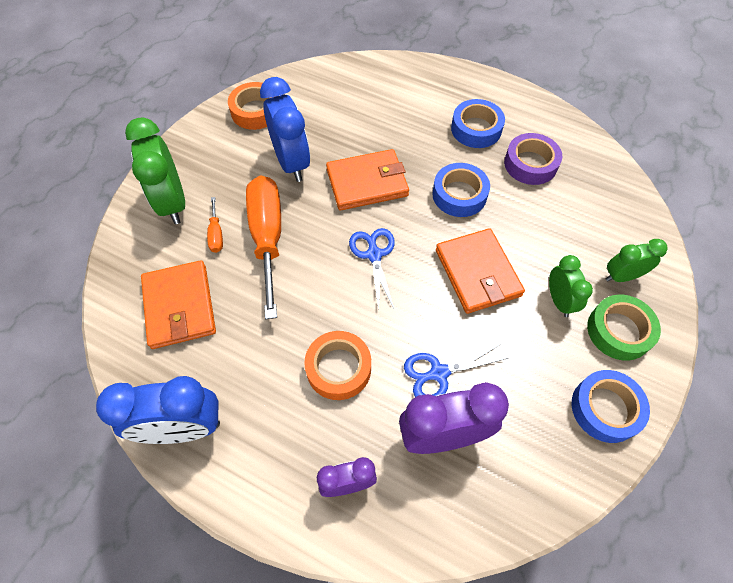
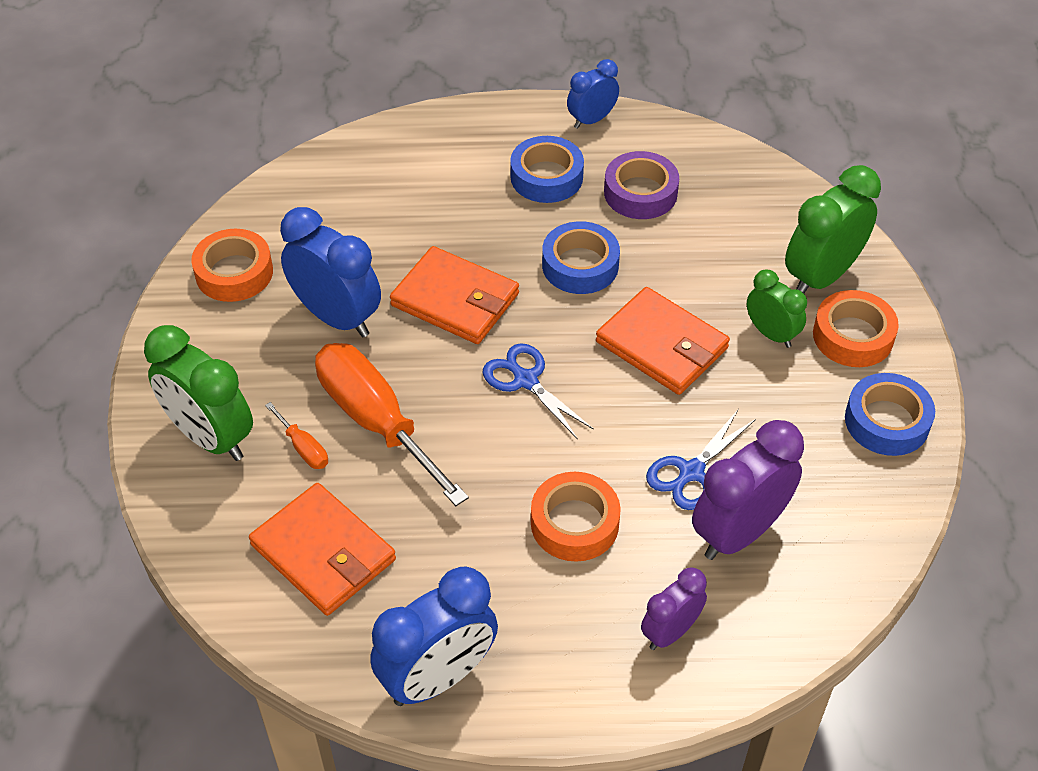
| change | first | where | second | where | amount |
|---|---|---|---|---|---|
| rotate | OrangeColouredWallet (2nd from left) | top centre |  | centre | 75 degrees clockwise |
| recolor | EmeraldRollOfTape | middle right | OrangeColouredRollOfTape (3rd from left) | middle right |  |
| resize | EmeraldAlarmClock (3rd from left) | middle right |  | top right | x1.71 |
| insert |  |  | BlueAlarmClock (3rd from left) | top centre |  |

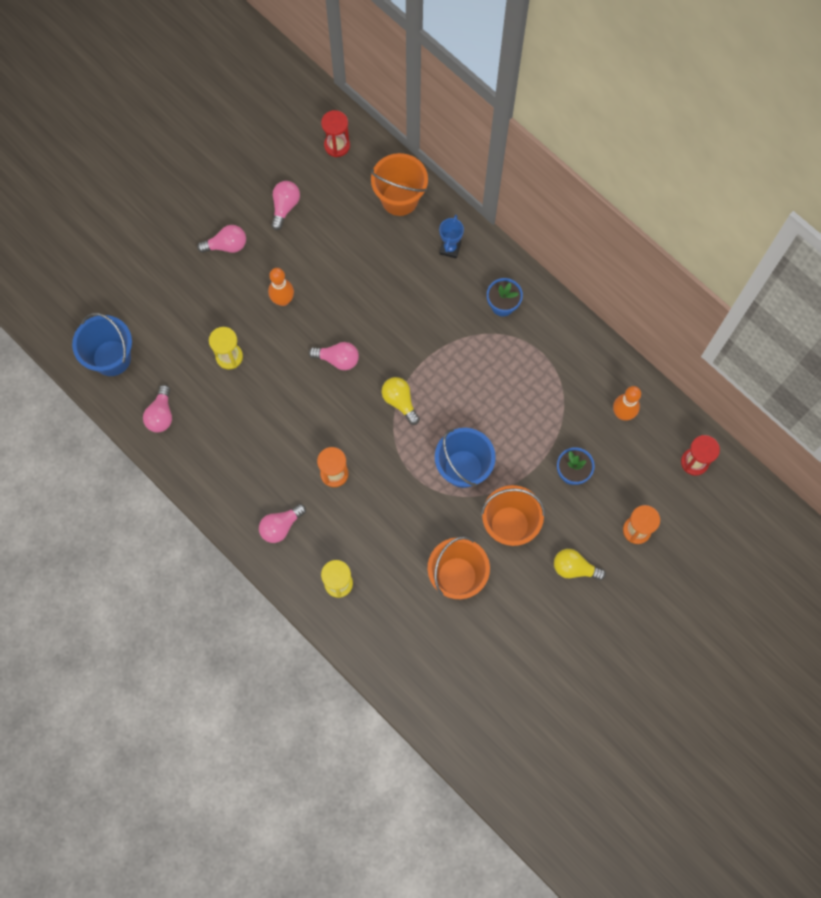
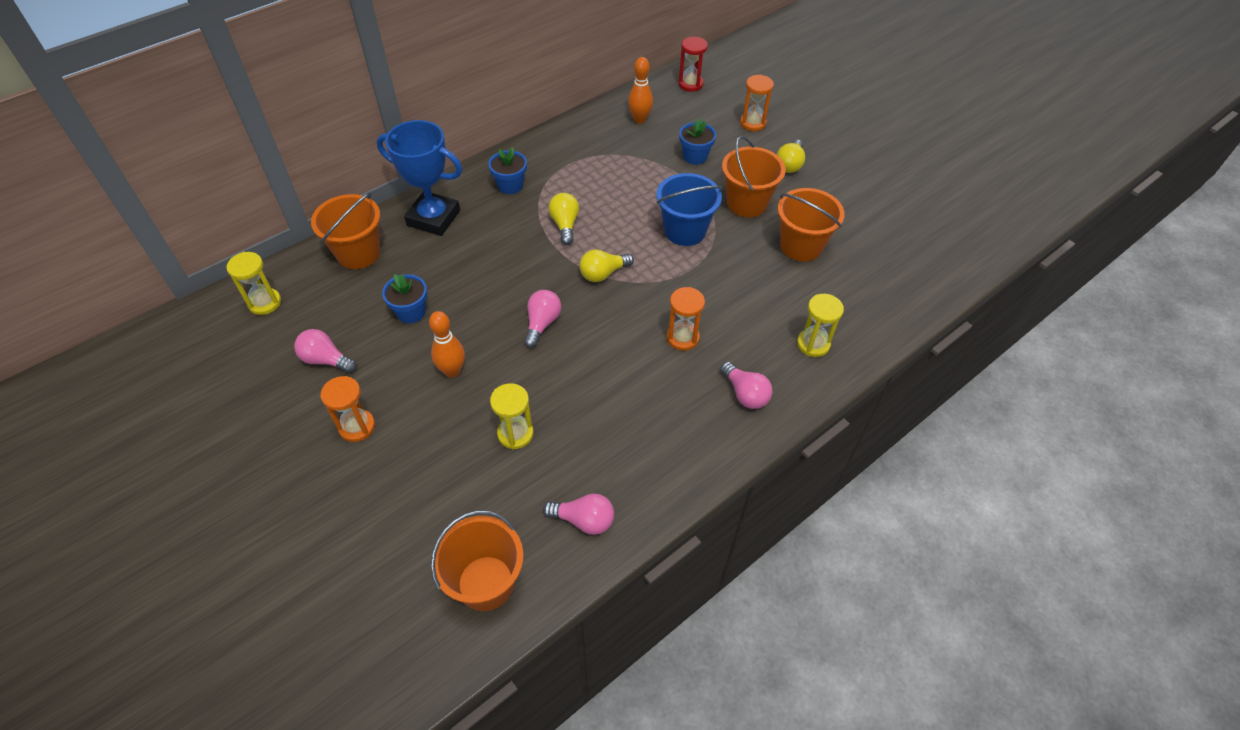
| change | first | where | second | where | amount |
|---|---|---|---|---|---|
| recolor | BlueSandBucket (1st from left) | middle left | OrangeColouredSandBucket (2nd from left) | bottom centre |  |
| replace | RosePinkLightBulb (2nd from left) | top left | OrangeColouredSandglass (1st from left) | middle left |  |
| recolor | CrimsonSandglass (1st from left) | top centre | GoldenSandglass (1st from left) | middle left |  |
| resize | BlueTrophy | top centre |  | top centre | x2.00 |
| insert |  |  | BlueFlowerPot (1st from left) | middle left |  |
| insert |  |  | GoldenLightBulb (1st from left) | top centre |  |

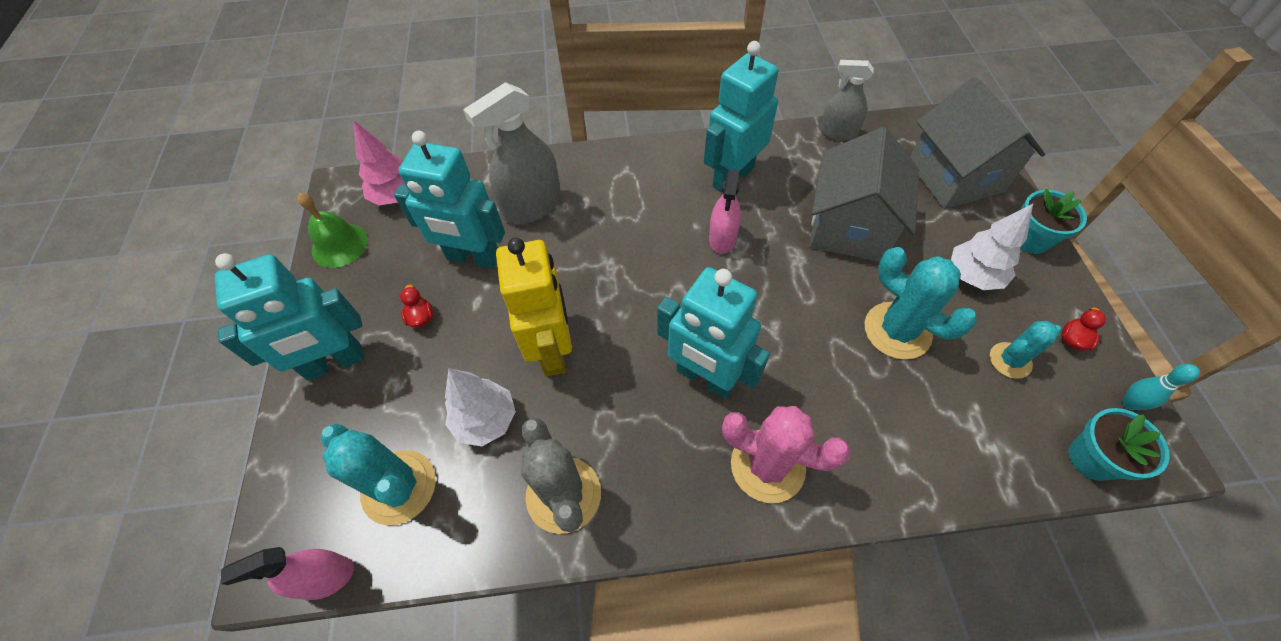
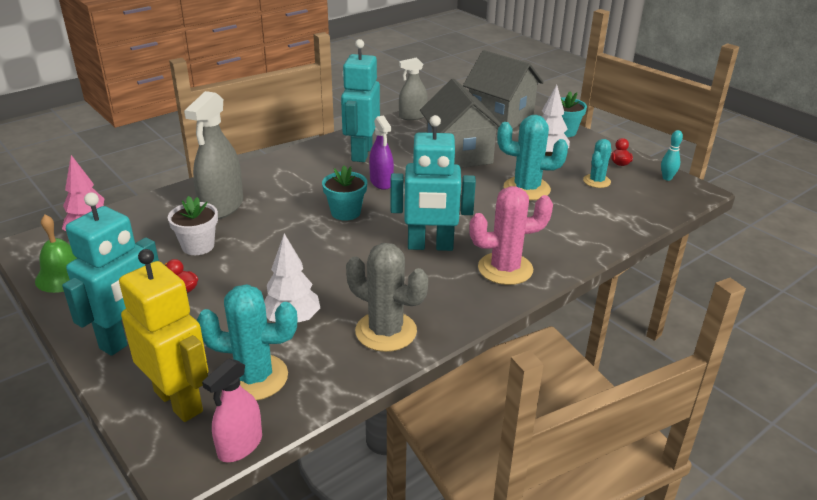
| change | first | where | second | where | amount |
|---|---|---|---|---|---|
| replace | AquaRobot (2nd from left) | top centre | PureWhiteFlowerPot | middle left |  |
| move | GoldenRobot | centre |  | bottom left |  |
| recolor | RosePinkSprayer (2nd from left) | top centre | VioletSprayer | top centre |  |
| move | AquaFlowerPot (2nd from left in the first image) | bottom right | AquaFlowerPot (1st from left) | centre |  |

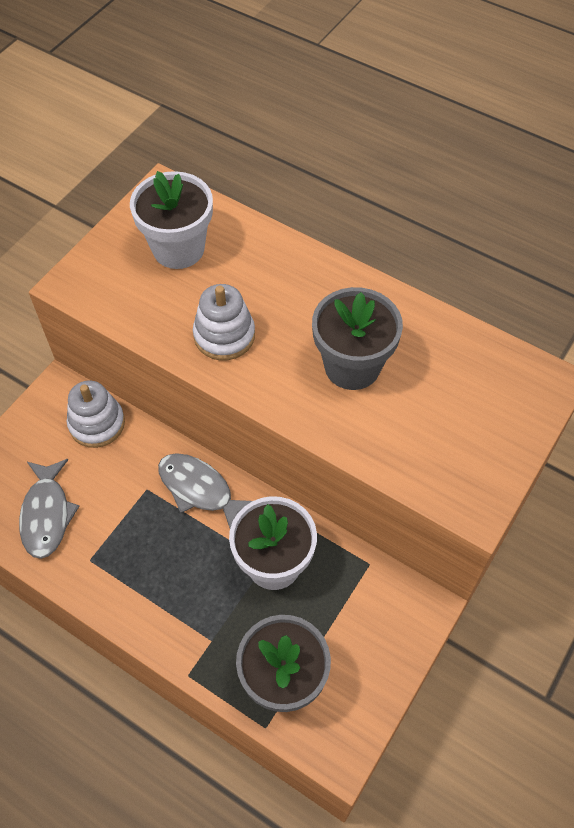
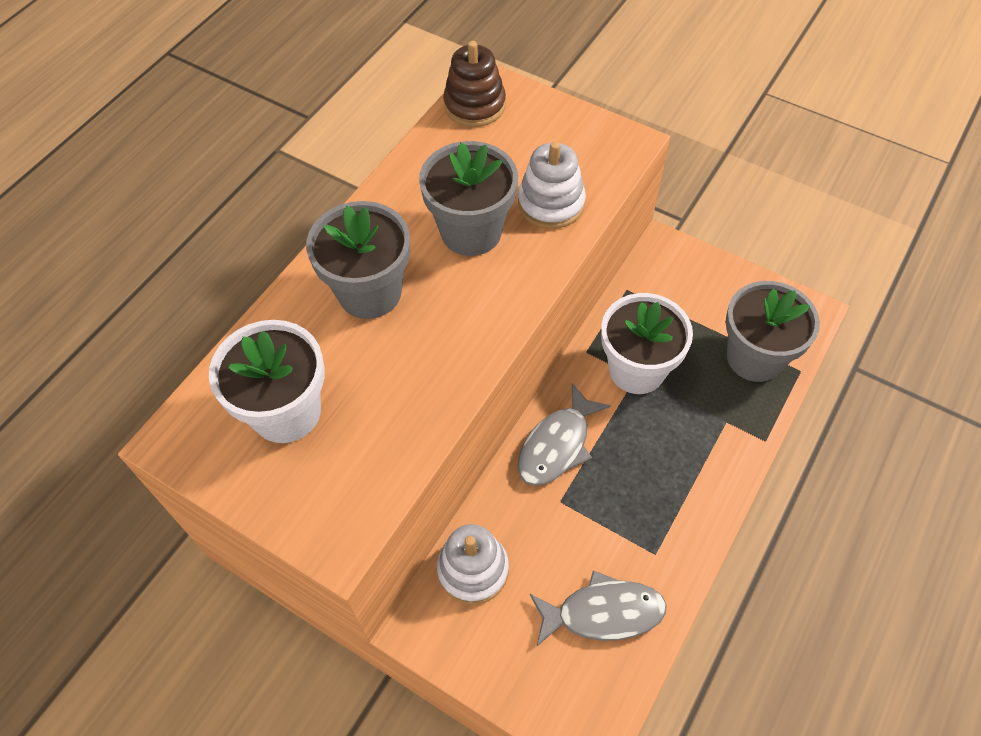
| change | first | where | second | where | amount |
|---|---|---|---|---|---|
| move | PureWhiteRingStacker (2nd from left) | centre |  | top centre |  |
| insert |  |  | GreyFlowerPot (1st from left) | centre |  |
| insert |  |  | RussetRingStacker | top centre |  |

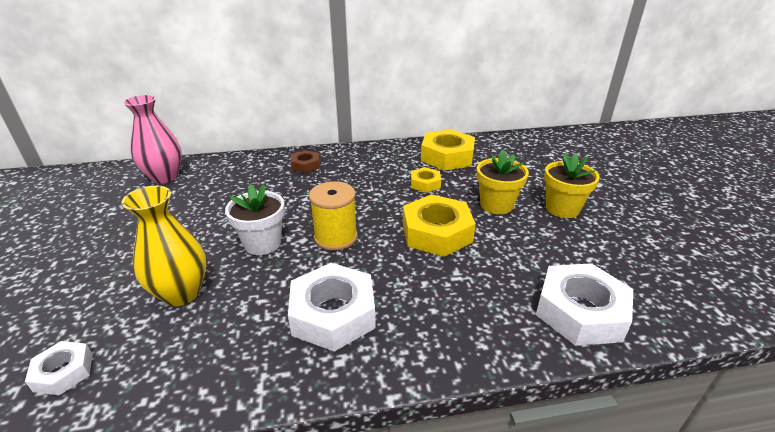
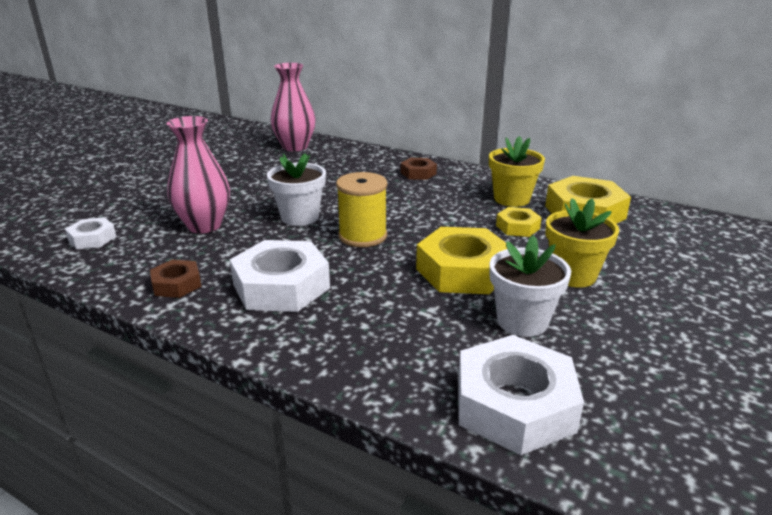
| change | first | where | second | where | amount |
|---|---|---|---|---|---|
| recolor | GoldenTallVase | middle left | RosePinkTallVase (1st from left) | middle left |  |
| move | GoldenFlowerPot (2nd from left in the first image) | middle right | GoldenFlowerPot (1st from left) | top right |  |
| insert |  |  | RussetNut (1st from left) | middle left |  |
| insert |  |  | PureWhiteFlowerPot (2nd from left) | middle right |  |

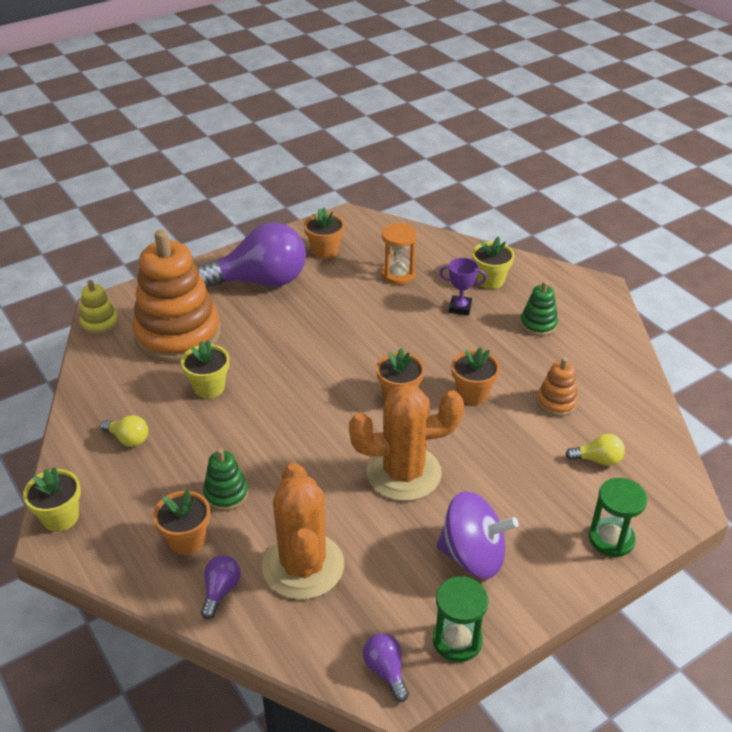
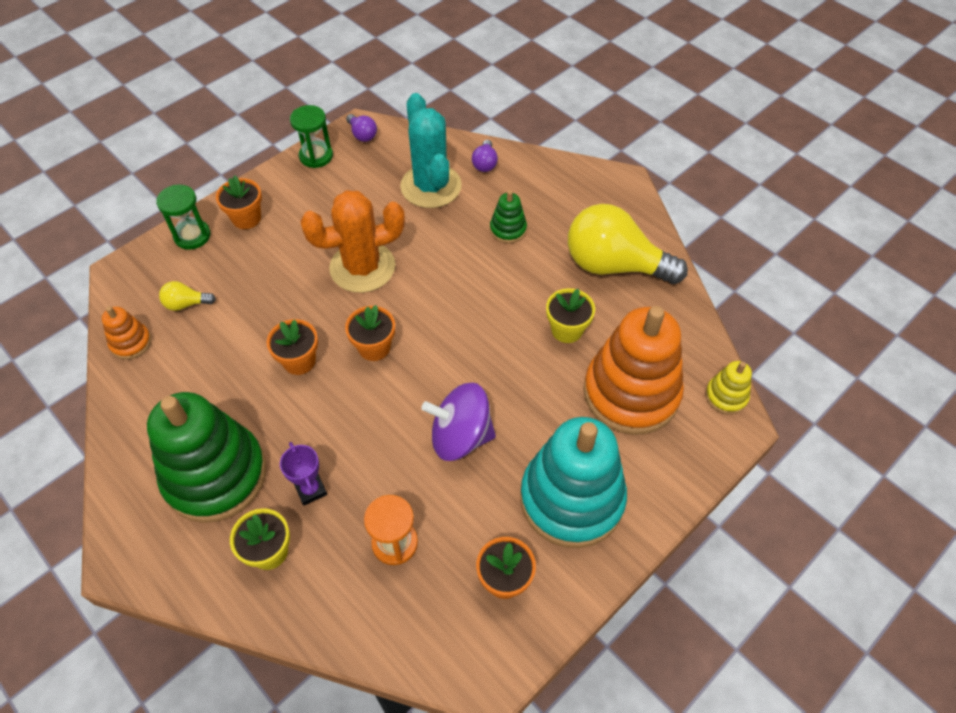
| change | first | where | second | where | amount |
|---|---|---|---|---|---|
| delete | GoldenFlowerPot (1st from left) | bottom left |  |  |  |
| resize | GoldenLightBulb (1st from left in the first image) | middle left | GoldenLightBulb (2nd from left) | centre | x2.42 |
| move | OrangeColouredFlowerPot (1st from left) | bottom left |  | top left |  |
| replace | VioletLightBulb (2nd from left) | centre | AquaRingStacker | bottom centre |  |
| recolor | OrangeColouredPricklyPlant (1st from left) | bottom centre | AquaPricklyPlant | top centre |  |
| move | VioletSpinningTop | bottom centre |  | centre |  |
| rotate | VioletTrophy | centre |  | middle left | 60 degrees clockwise |
| resize | EmeraldRingStacker (2nd from left in the first image) | middle right | EmeraldRingStacker (1st from left) | middle left | x2.28 |
| move | OrangeColouredRingStacker (2nd from left in the first image) | middle right | OrangeColouredRingStacker (1st from left) | middle left |  |

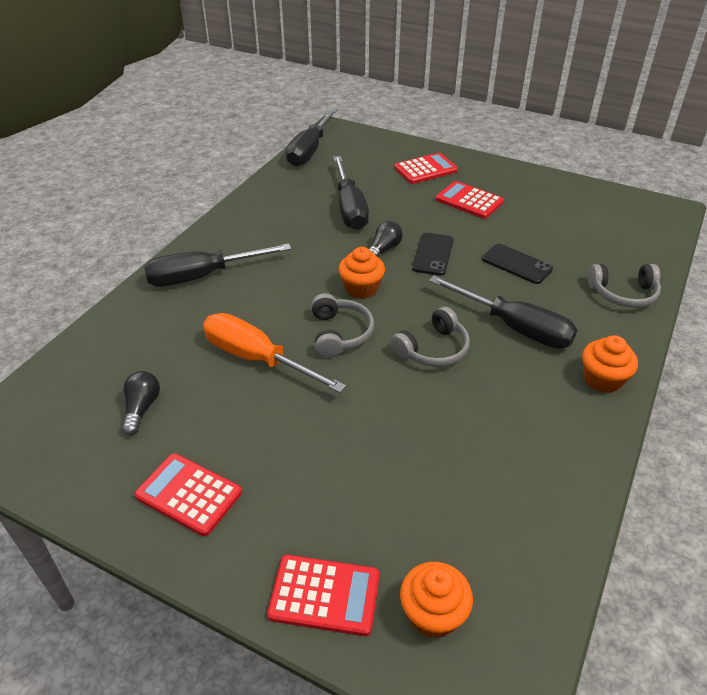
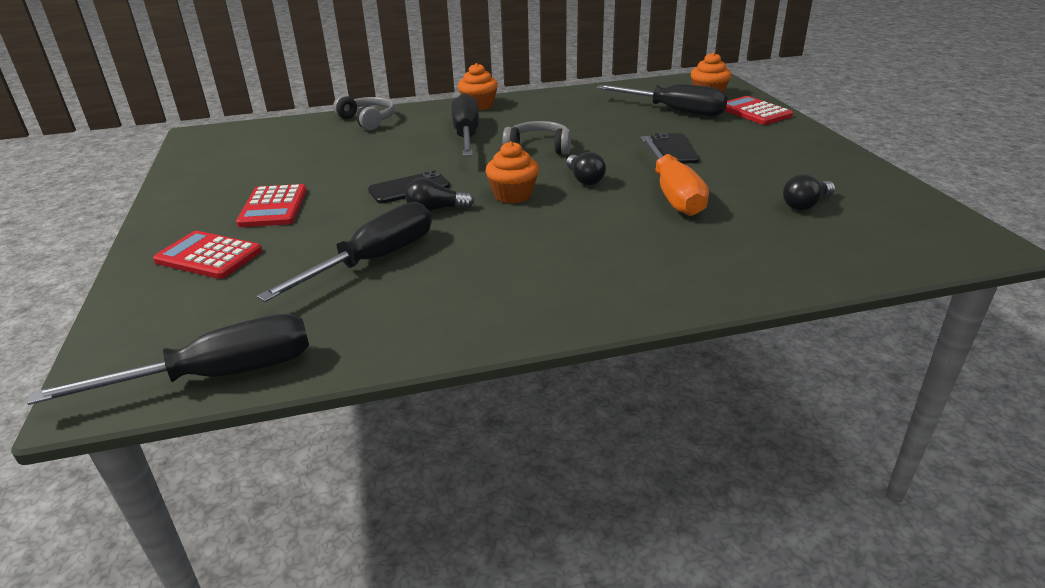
| change | first | where | second | where | amount |
|---|---|---|---|---|---|
| delete | CrimsonAddingMachine (1st from left) | bottom left |  |  |  |
| move | BlackScrewdriver (1st from left in the first image) | middle left | BlackScrewdriver (4th from left) | top centre |  |
| replace | GreyHeadset (1st from left) | centre | BlackLightBulb (2nd from left) | top centre |  |
| move | BlackSmartphone (2nd from left) | middle right |  | top centre |  |

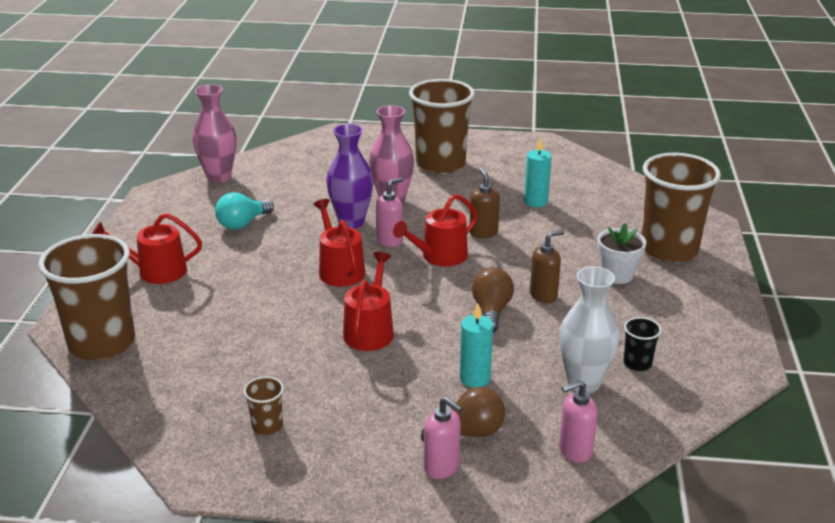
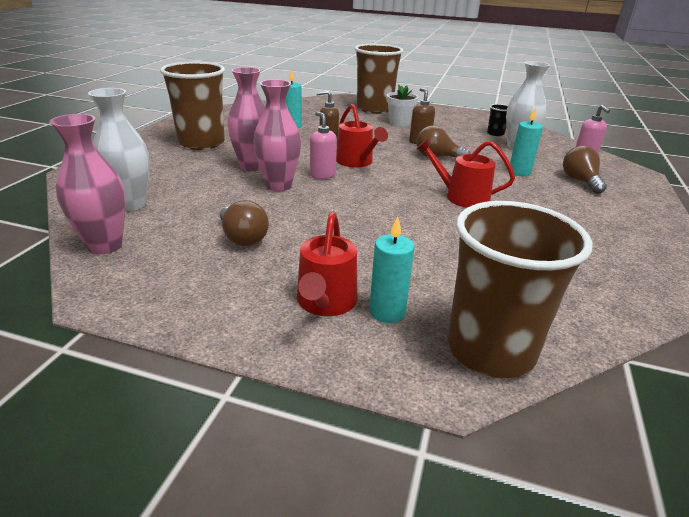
| change | first | where | second | where | amount |
|---|---|---|---|---|---|
| recolor | AquaLightBulb | middle left | RussetLightBulb (1st from left) | centre |  |
| delete | RussetCup (2nd from left) | bottom left |  |  |  |
| delete | CrimsonWateringPot (2nd from left) | centre |  |  |  |
| recolor | VioletTallVase | centre | RosePinkTallVase (3rd from left) | top centre |  |
| delete | RosePinkPumpBottle (2nd from left) | bottom centre |  |  |  |
| insert |  |  | PureWhiteTallVase (1st from left) | top left |  |
| insert |  |  | AquaCandle (2nd from left) | centre |  |

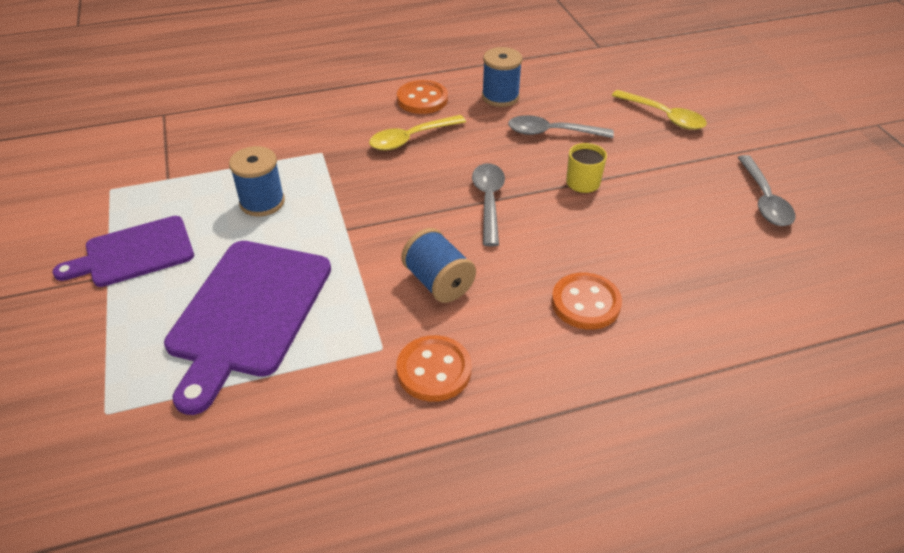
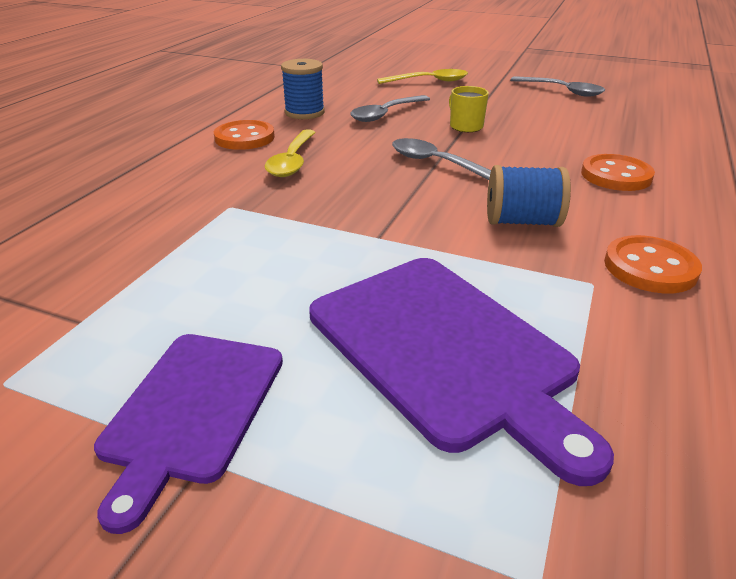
| change | first | where | second | where | amount |
|---|---|---|---|---|---|
| delete | BlueBobbin (1st from left) | top left |  |  |  |

